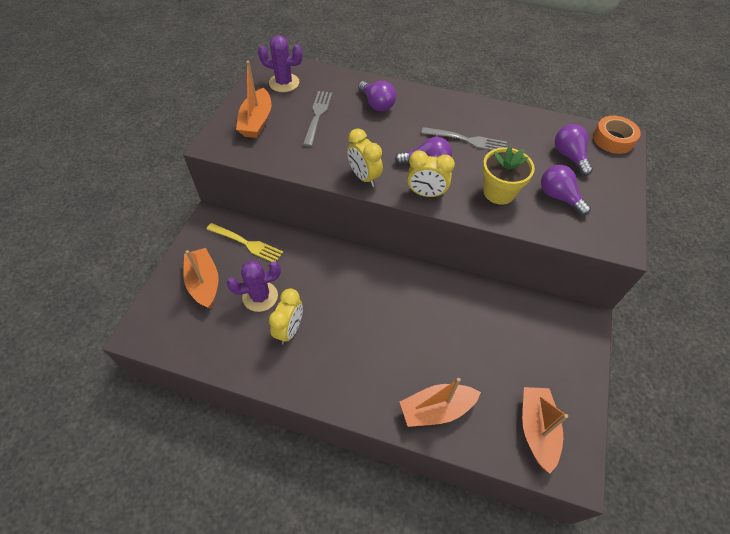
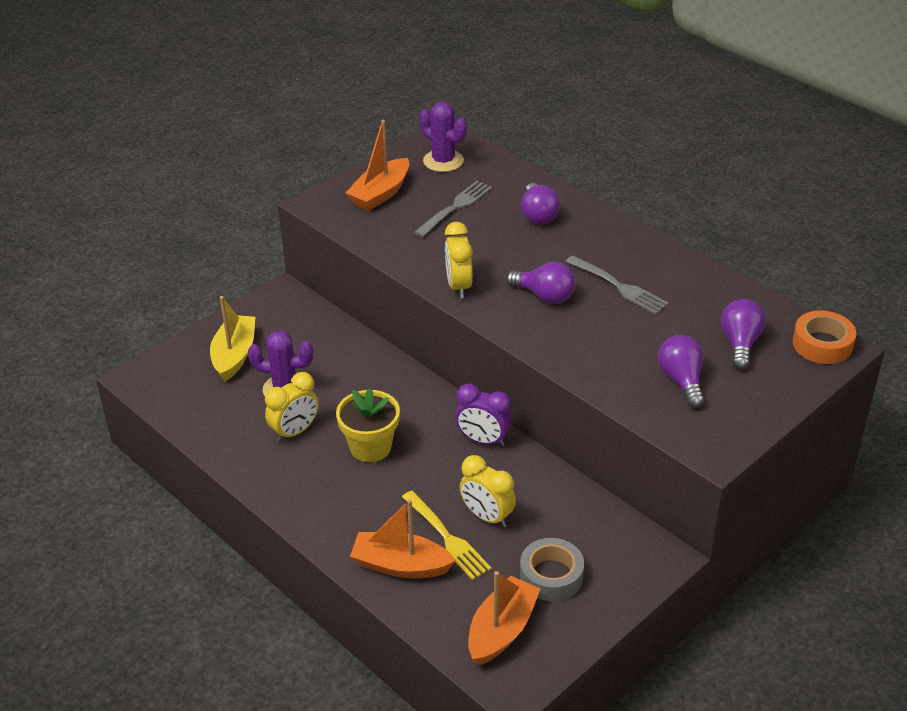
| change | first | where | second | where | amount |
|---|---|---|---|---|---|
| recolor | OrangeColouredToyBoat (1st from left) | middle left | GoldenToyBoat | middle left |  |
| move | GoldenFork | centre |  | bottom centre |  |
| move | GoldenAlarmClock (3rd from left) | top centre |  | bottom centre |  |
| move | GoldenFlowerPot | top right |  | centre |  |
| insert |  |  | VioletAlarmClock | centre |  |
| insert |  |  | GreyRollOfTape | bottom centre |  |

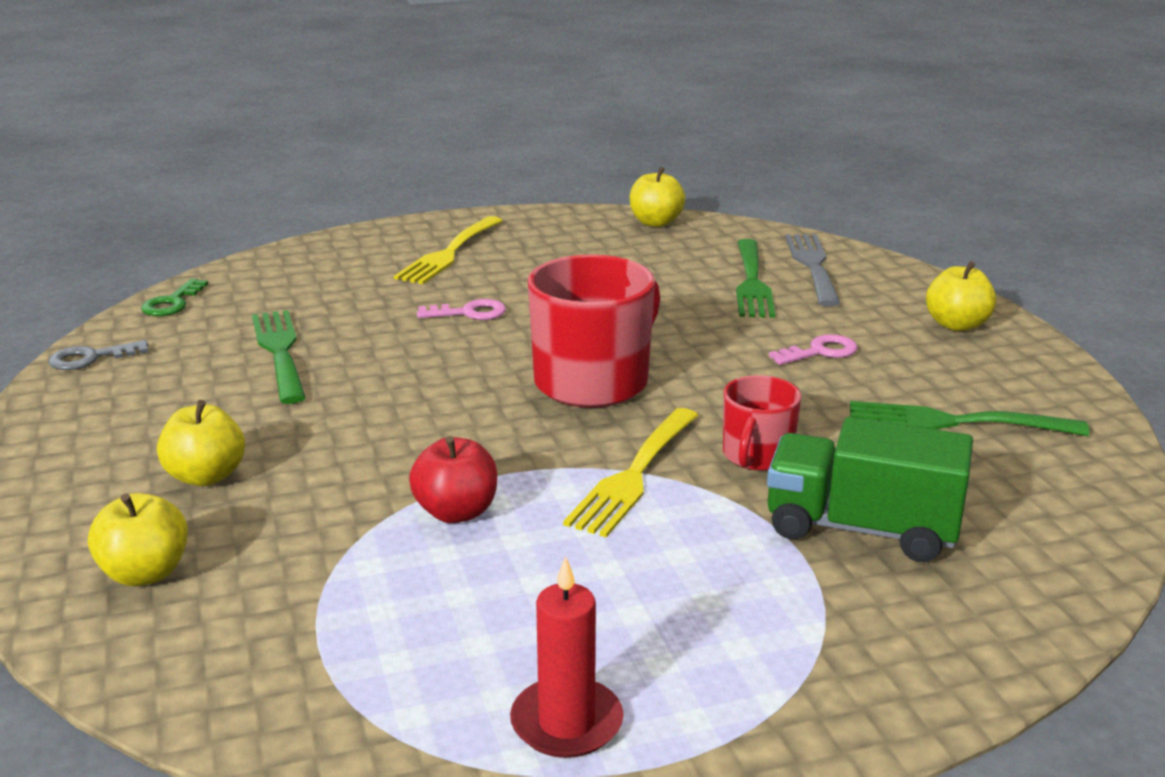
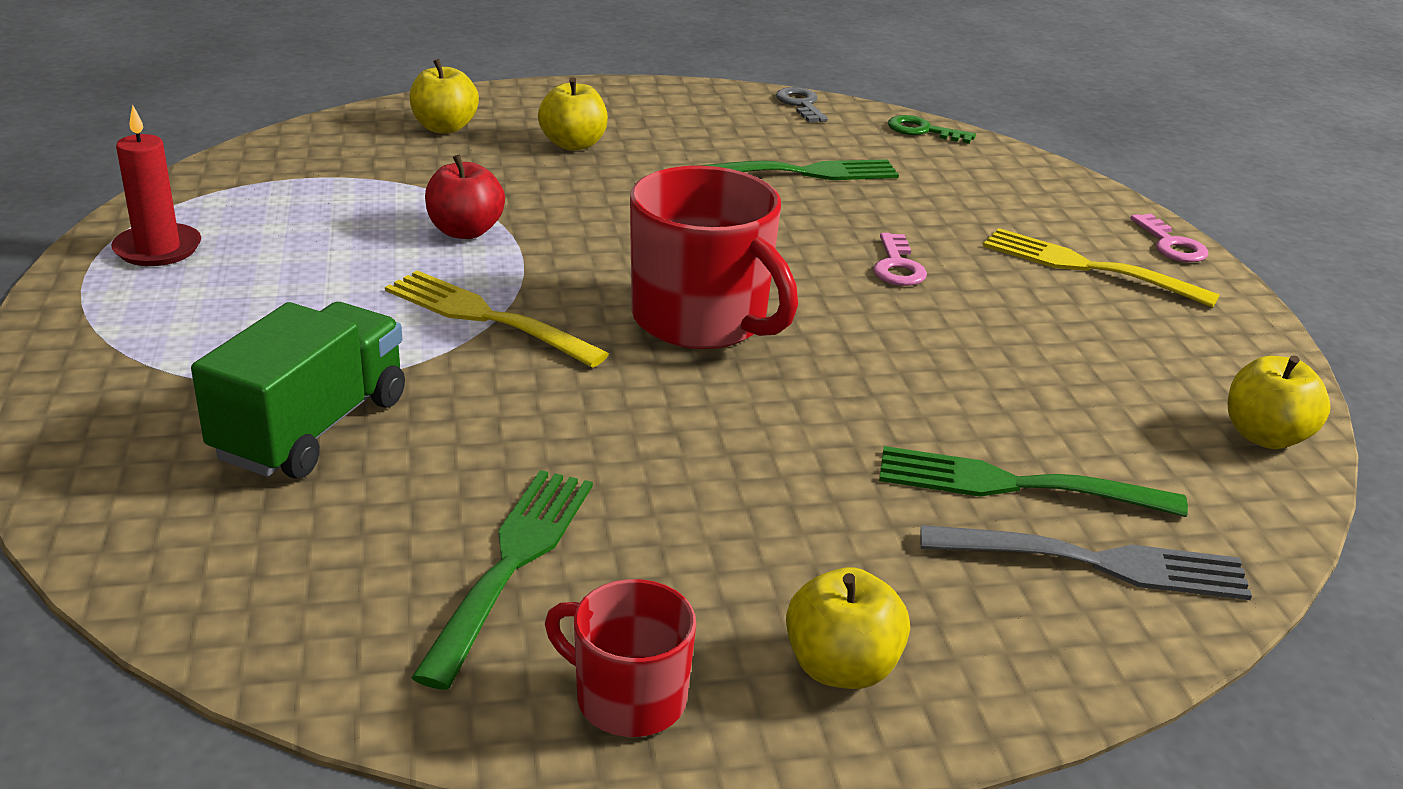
| change | first | where | second | where | amount |
|---|---|---|---|---|---|
| move | CrimsonCoffeeMug (2nd from left in the first image) | centre | CrimsonCoffeeMug (1st from left) | bottom centre |  |
| move | RosePinkKey (2nd from left) | middle right |  | top right |  |

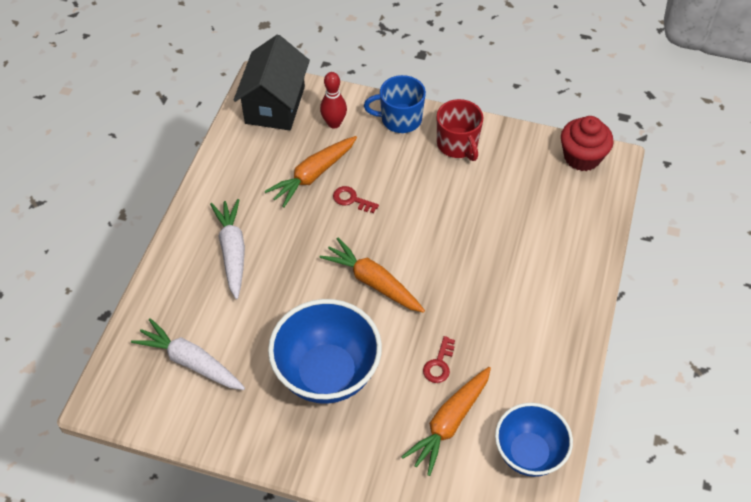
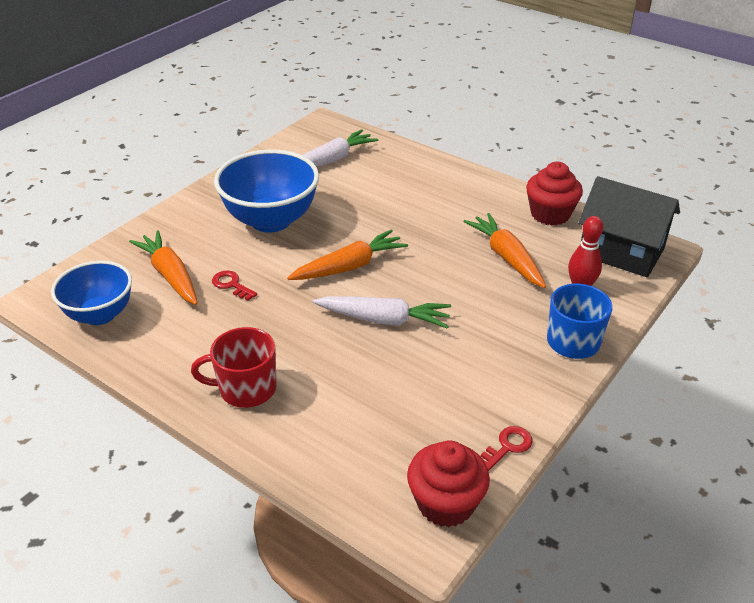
| change | first | where | second | where | amount |
|---|---|---|---|---|---|
| move | PureWhiteCarrot (2nd from left) | middle left |  | centre |  |
| move | CrimsonKey (1st from left in the first image) | centre | CrimsonKey (2nd from left) | bottom right |  |
| move | CrimsonCoffeeMug | top centre |  | middle left |  |
| insert |  |  | CrimsonMuffin (2nd from left) | top right |  |

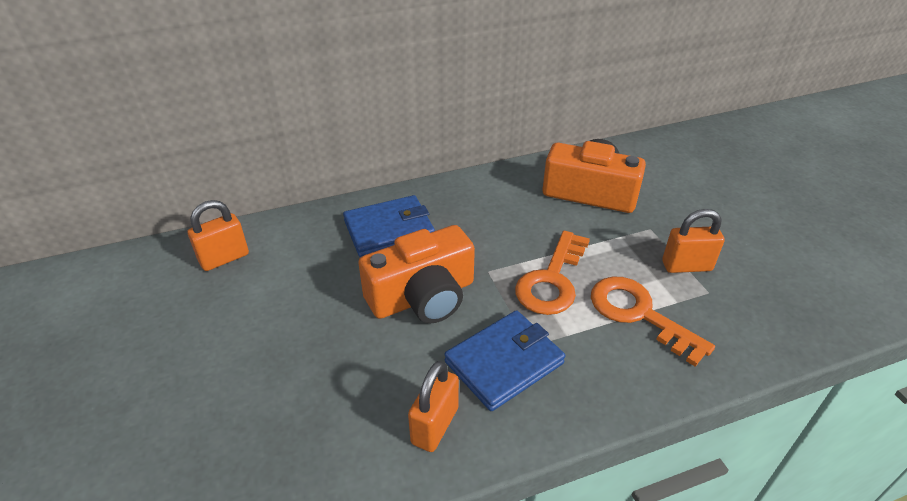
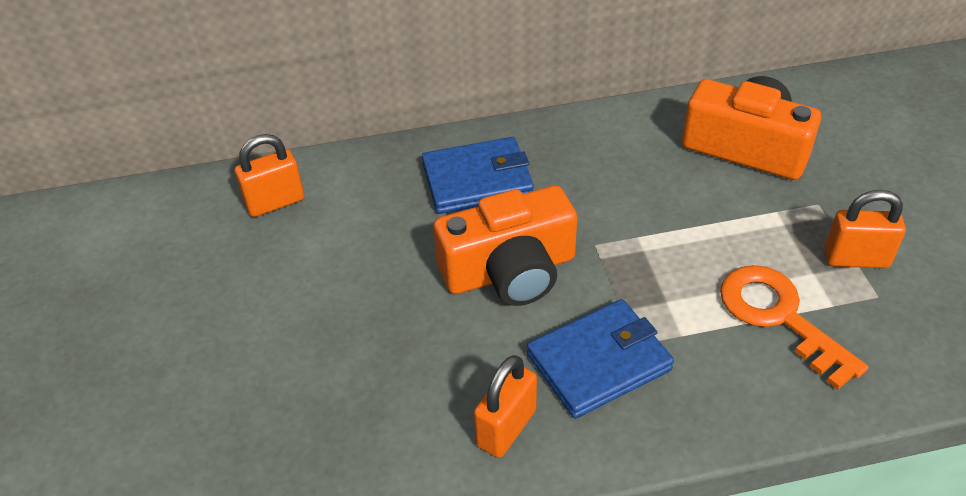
| change | first | where | second | where | amount |
|---|---|---|---|---|---|
| delete | OrangeColouredKey (1st from left) | centre |  |  |  |

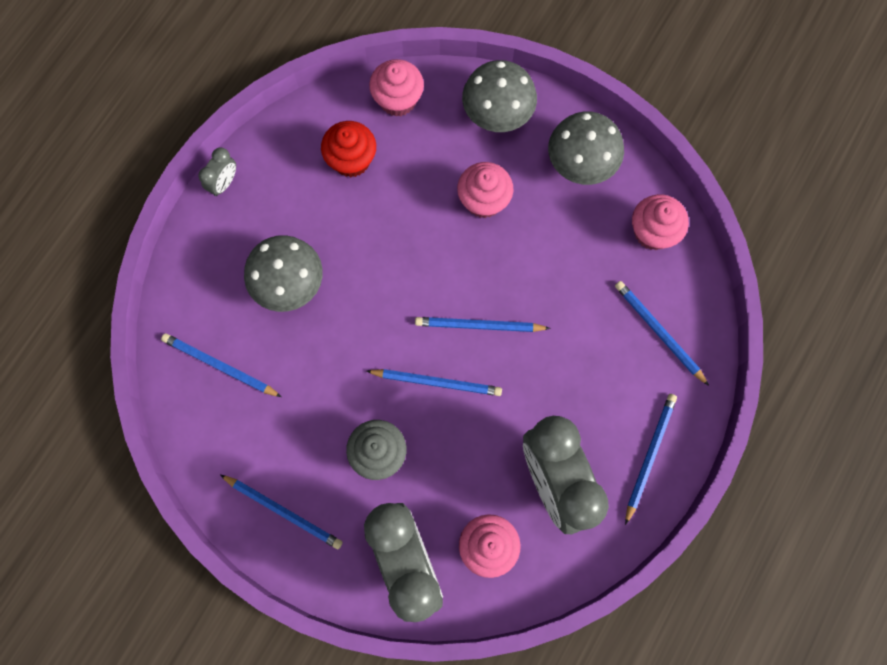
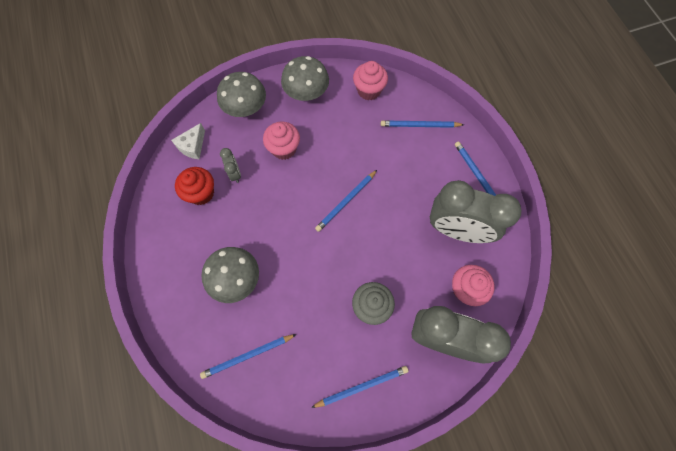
| change | first | where | second | where | amount |
|---|---|---|---|---|---|
| move | GreyAlarmClock (1st from left) | top left |  | centre |  |
| delete | BlueLeadPencil (3rd from left) | centre |  |  |  |
| replace | RosePinkMuffin (1st from left) | top centre | PureWhiteCheese | top left |  |

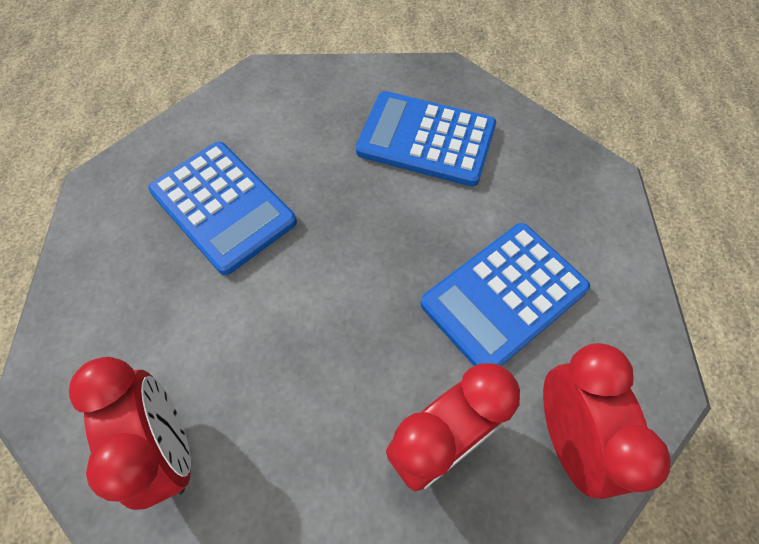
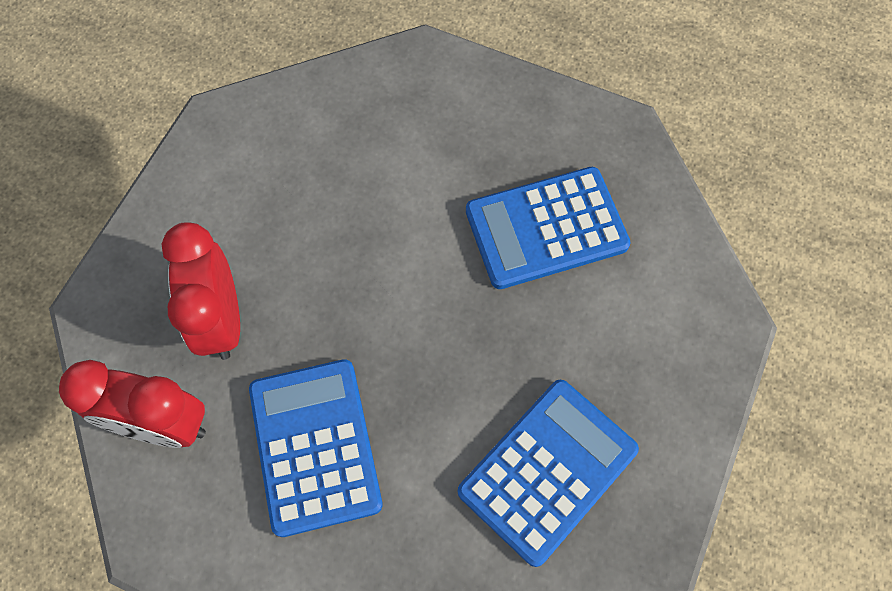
| change | first | where | second | where | amount |
|---|---|---|---|---|---|
| delete | CrimsonAlarmClock (1st from left) | bottom left |  |  |  |

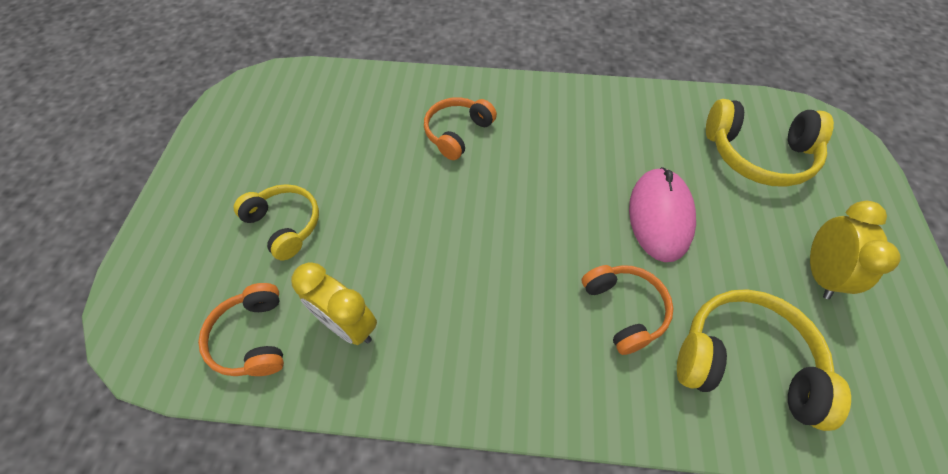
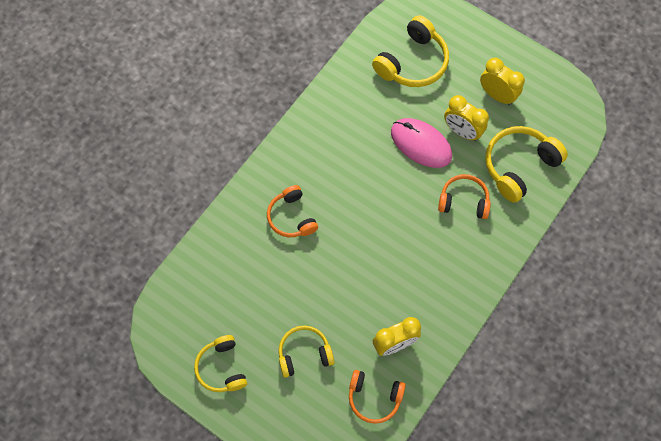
| change | first | where | second | where | amount |
|---|---|---|---|---|---|
| insert |  |  | GoldenHeadset (1st from left) | bottom left |  |
| insert |  |  | GoldenAlarmClock (2nd from left) | top right |  |

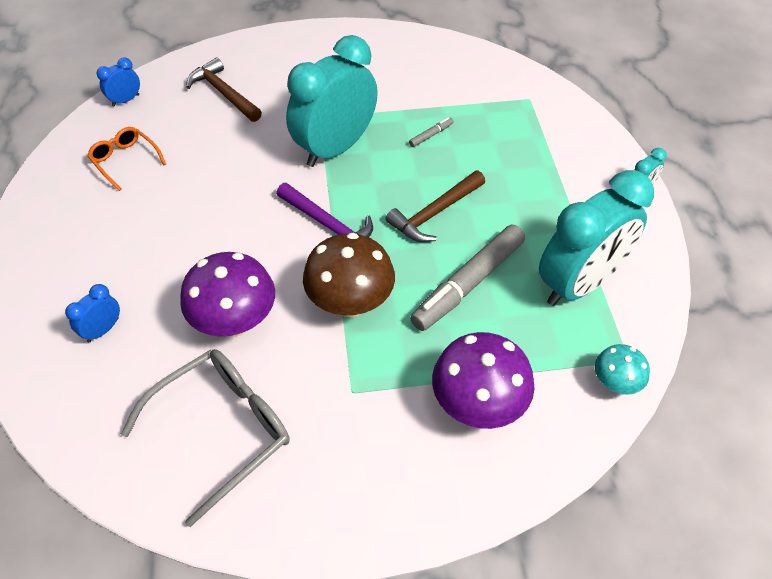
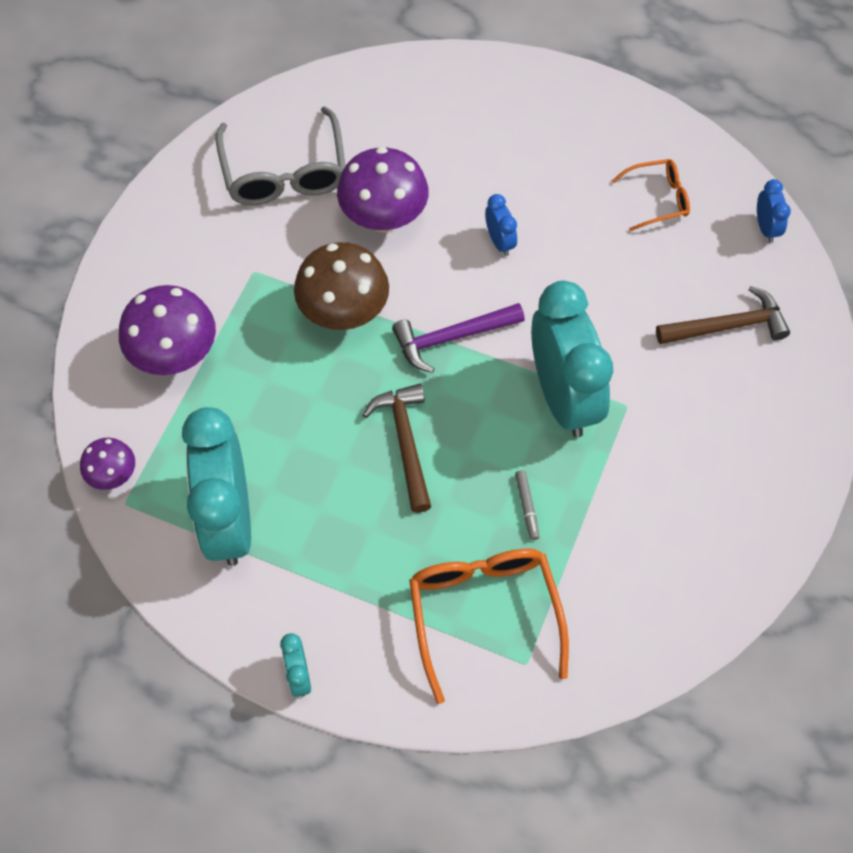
| change | first | where | second | where | amount |
|---|---|---|---|---|---|
| move | BlueAlarmClock (1st from left) | middle left |  | top centre |  |
| delete | GreyMarker (2nd from left) | centre |  |  |  |
| recolor | AquaFungus | middle right | VioletFungus (1st from left) | middle left |  |
| insert |  |  | OrangeColouredSpectacles (1st from left) | bottom centre |  |

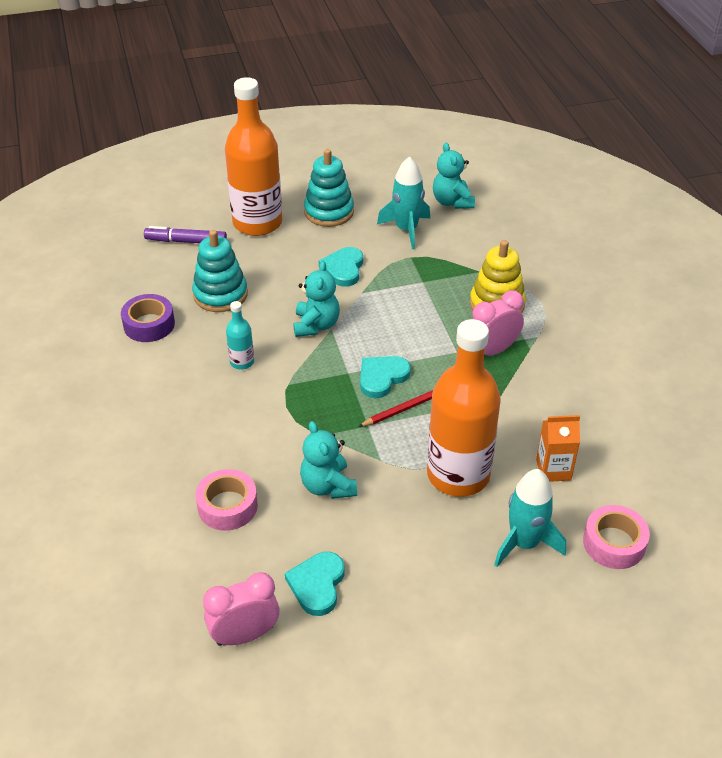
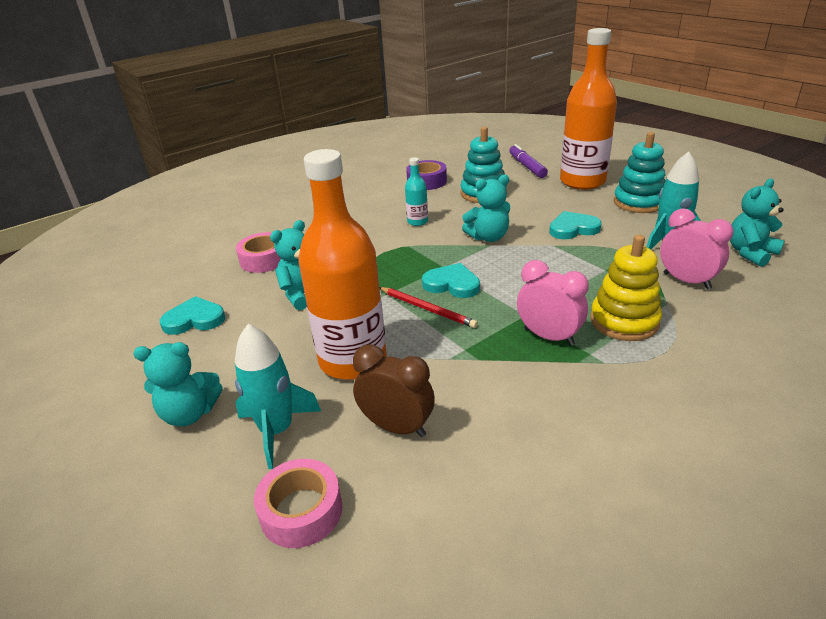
| change | first | where | second | where | amount |
|---|---|---|---|---|---|
| move | RosePinkAlarmClock (1st from left in the first image) | bottom centre | RosePinkAlarmClock (2nd from left) | middle right |  |
| replace | OrangeColouredMilkCarton | middle right | RussetAlarmClock | centre |  |
| insert |  |  | AquaTeddyBear (1st from left) | middle left |  |

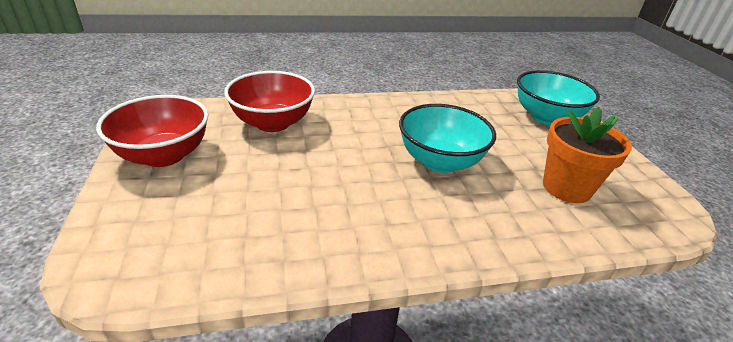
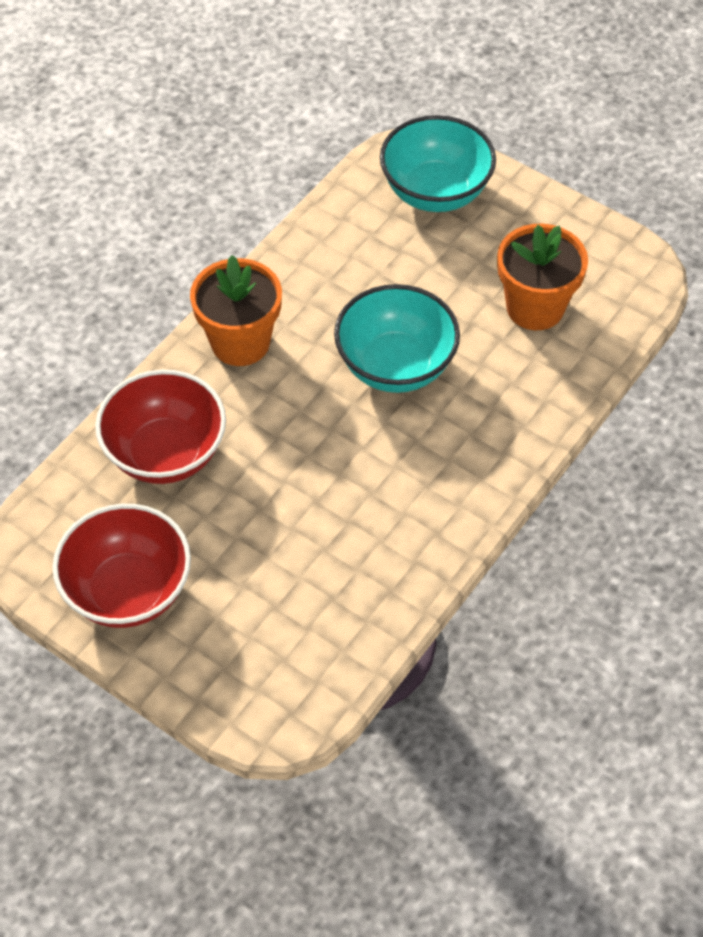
| change | first | where | second | where | amount |
|---|---|---|---|---|---|
| insert |  |  | OrangeColouredFlowerPot (1st from left) | top centre |  |

